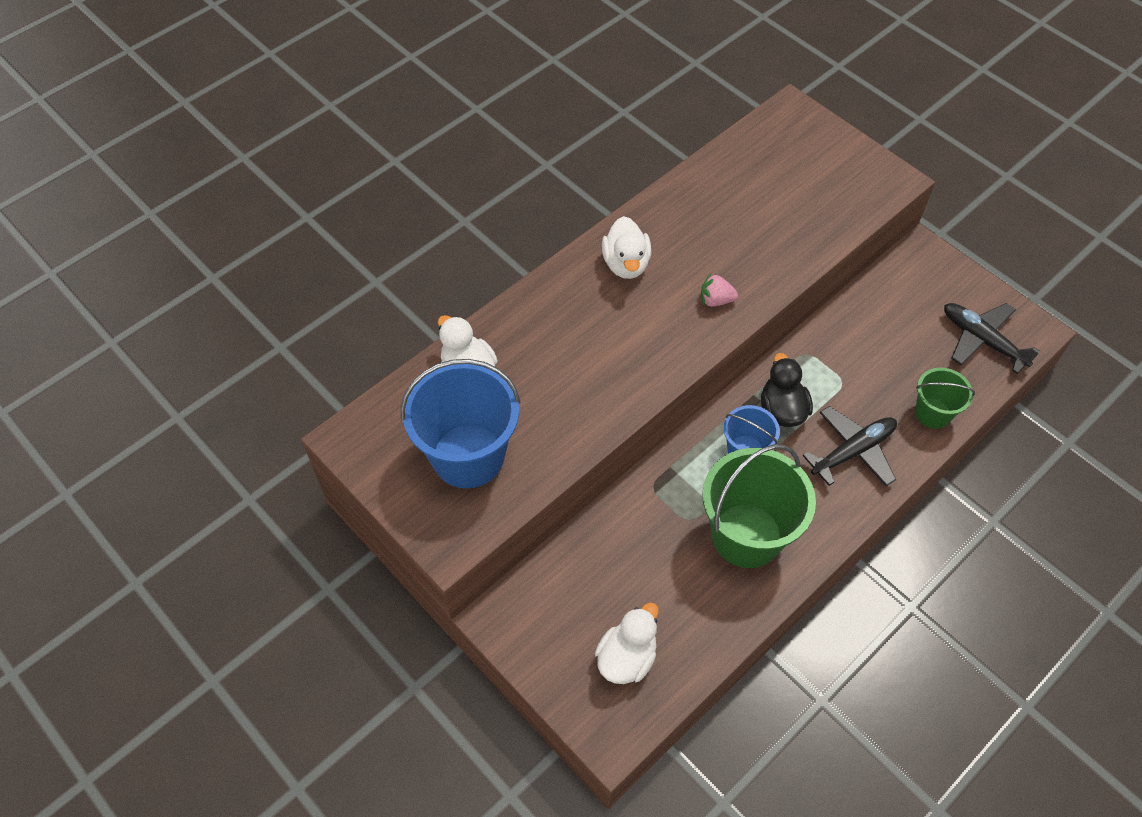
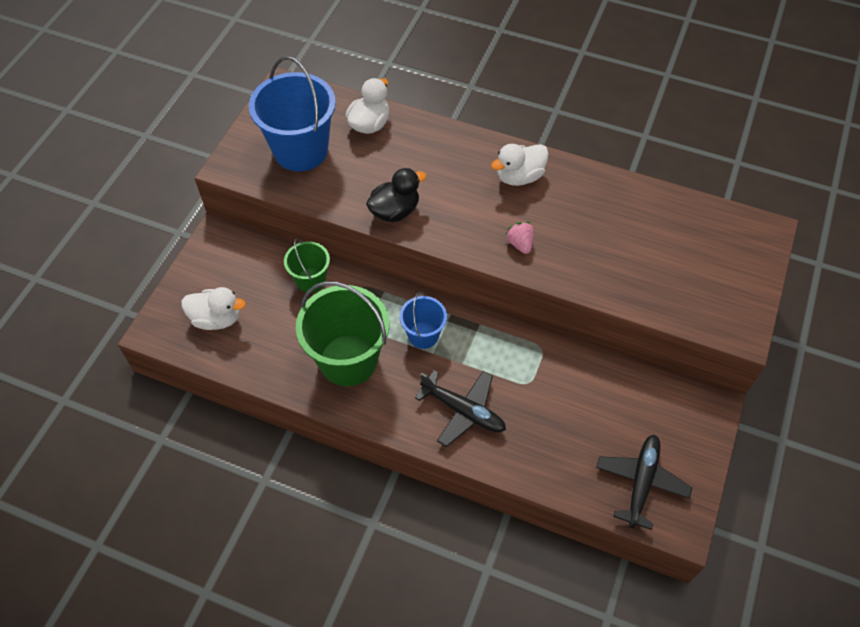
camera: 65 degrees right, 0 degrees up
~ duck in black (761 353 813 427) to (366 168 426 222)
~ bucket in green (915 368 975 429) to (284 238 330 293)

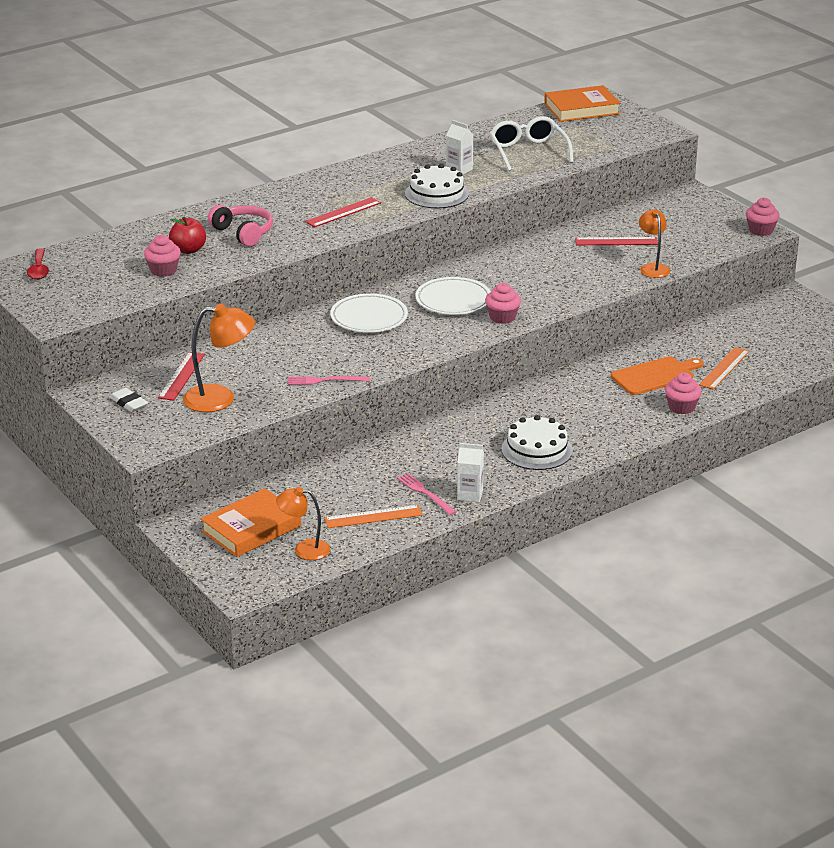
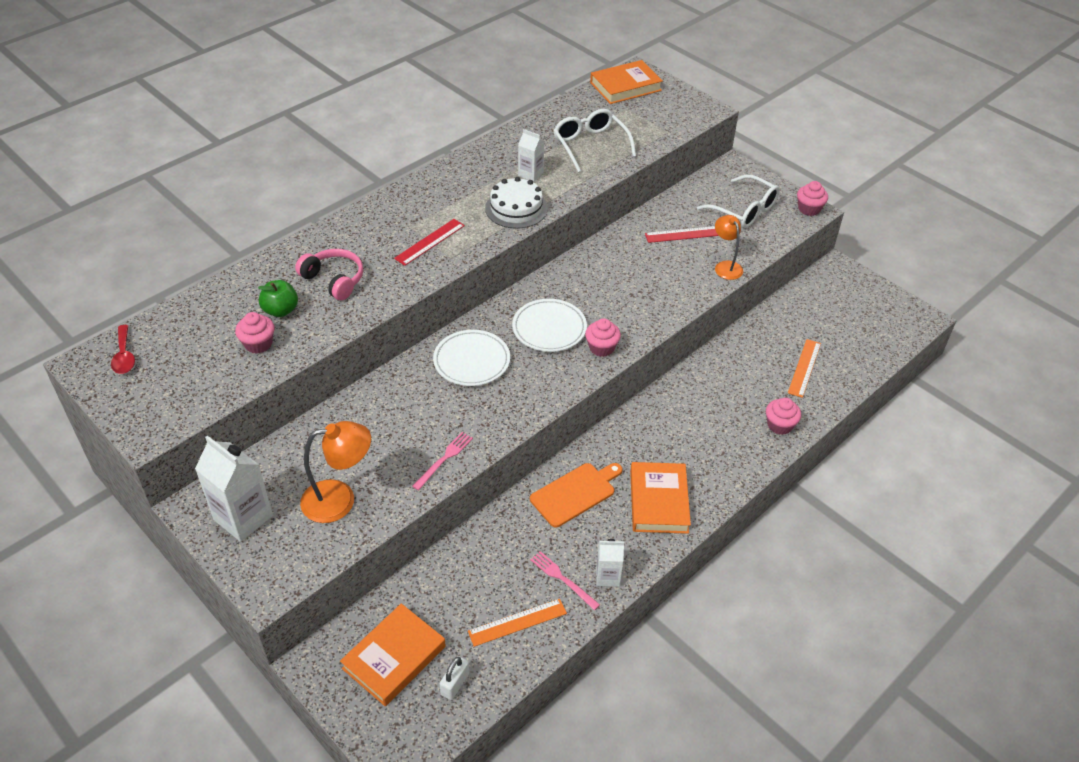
camera: 10 degrees left, 15 degrees up
~ eraser in white (110 388 148 412) to carton in white (195 435 273 542)
- ruler in red (158 352 205 401)
~ apple in red (169 217 206 254) to apple in green (258 280 298 317)
~ lamp in orange (276 487 330 560) to padlock in white (440 656 469 700)
~ fork in pink (288 376 370 385) = (412 432 473 490) 135 degrees clockwise
~ cake in white (501 415 573 470) to book in orange (630 462 691 534)
~ cutting board in orange (611 356 703 395) to (530 463 622 527)
+ glasses in white (697 175 780 228)

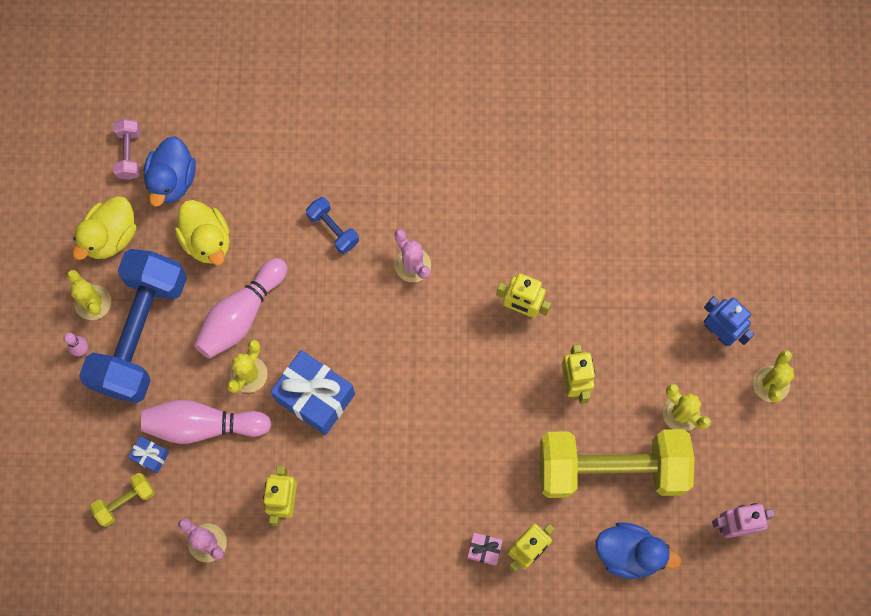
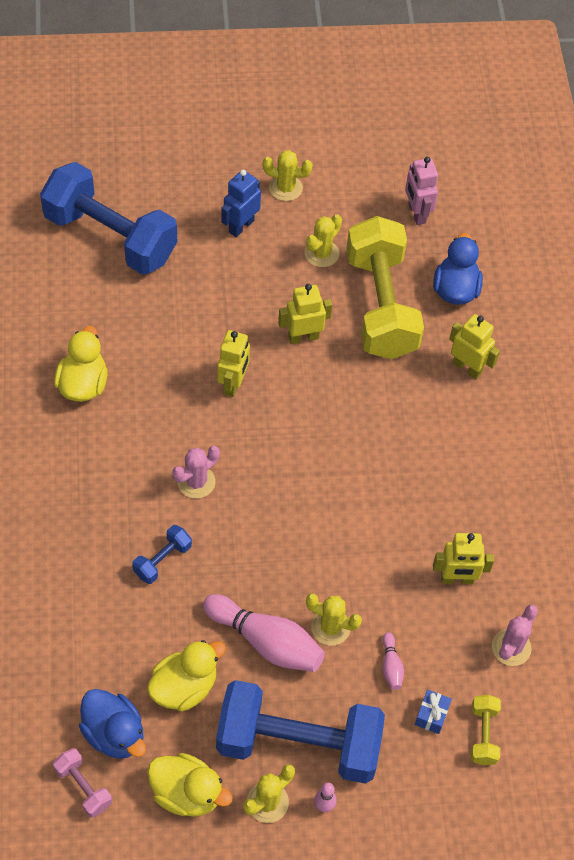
camera: 100 degrees left, 15 degrees down
~ dumbbell in yellow (90 473 155 527) = (471 695 501 765) 45 degrees clockwise
~ dumbbell in pink (113 119 140 180) = (53 748 112 818) 60 degrees clockwise
~ bowling pin in pink (141 400 272 444) = (383 633 404 690) x0.46
~ duck in blue (144 136 196 207) = (79 689 146 759) 45 degrees clockwise
- gift in blue (270 350 355 435)
- gift in pink (467 533 503 566)
+ dumbbell in blue (40 162 177 275)
+ duck in yellow (54 326 108 402)

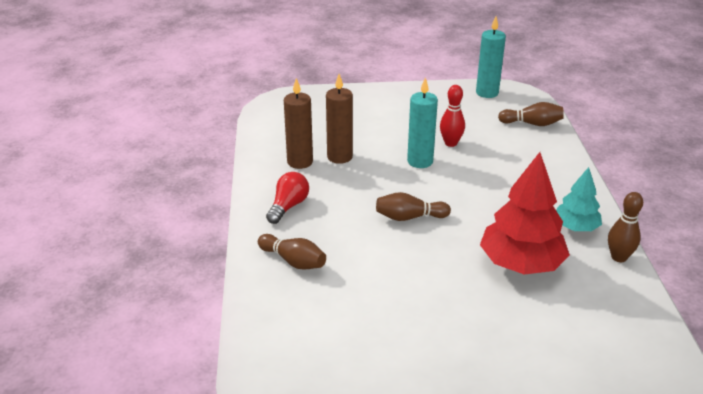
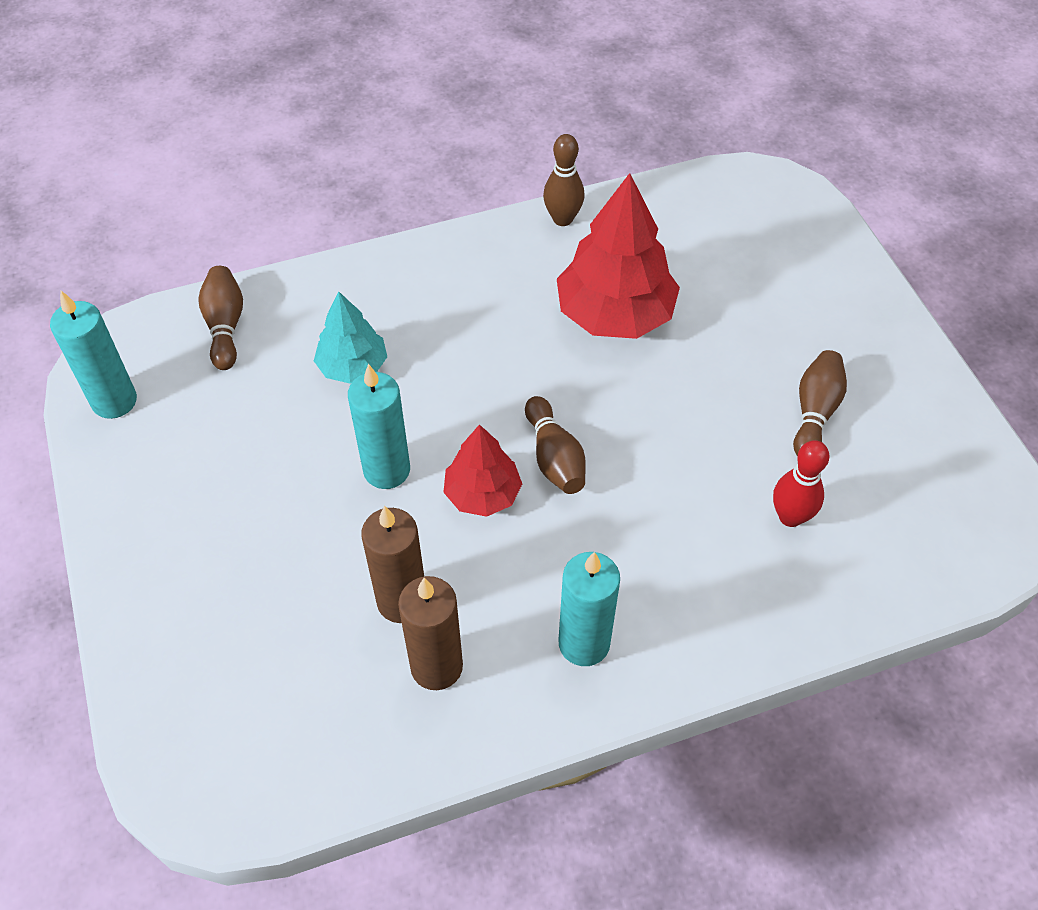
camera: 105 degrees left, 20 degrees up
~ bowling pin in brown (258 234 326 270) to (793 350 847 456)
~ light bulb in red (266 172 309 224) to candle in turquoise (559 552 620 666)
~ bowling pin in red (440 85 465 147) to (773 440 829 527)
~ tree in turquoise (556 167 602 231) to (314 292 387 384)
+ tree in red (443 424 522 517)

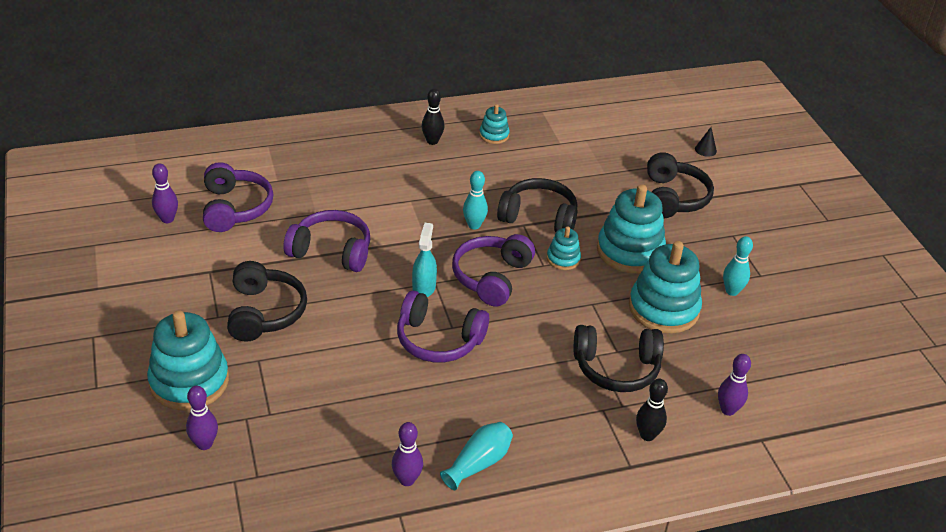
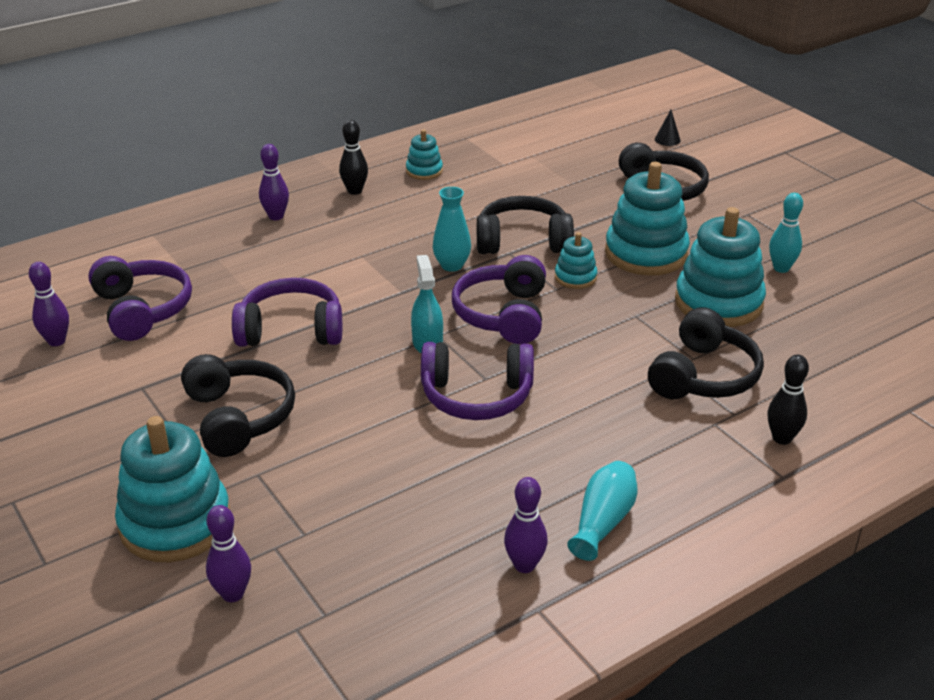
camera: 15 degrees left, 5 degrees down
~ bowling pin in turquoise (463 171 488 230) to vase in turquoise (433 187 471 272)
~ headphones in black (574 325 664 392) = (648 307 764 399) 45 degrees counterclockwise
~ bowling pin in purple (718 354 751 416) to (259 144 289 220)

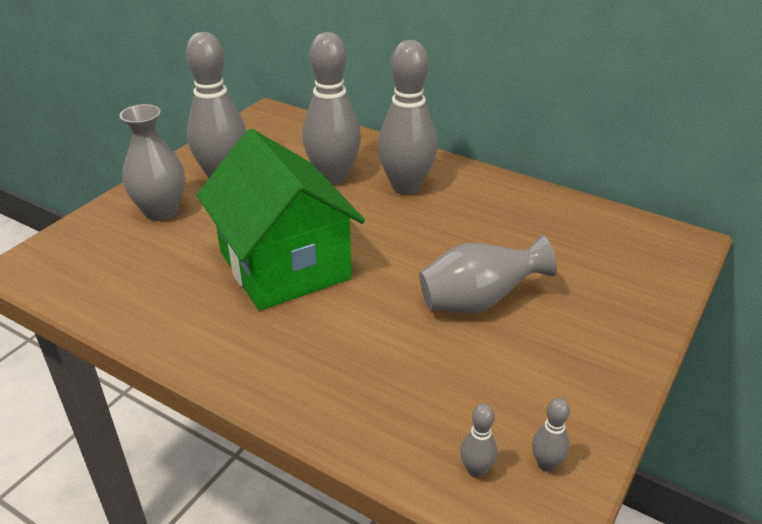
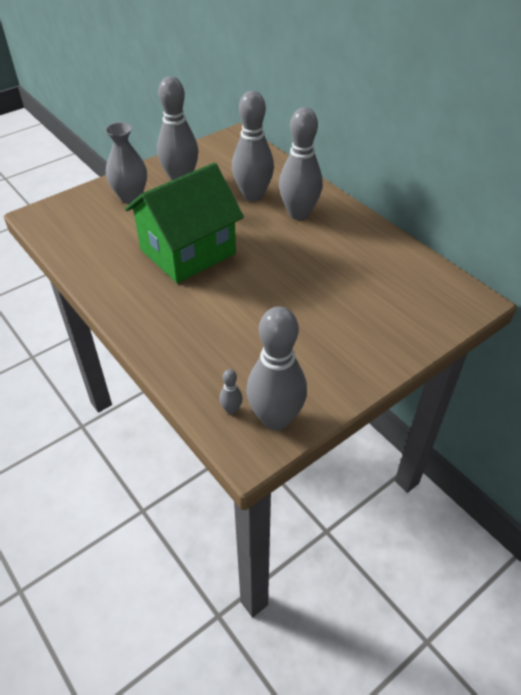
camera: 20 degrees right, 10 degrees up
~ house in green (197 129 365 311) = (125 163 244 283) 60 degrees clockwise
- vase in grey (419 235 557 313)
~ bowling pin in grey (532 398 570 472) = (246 306 307 430) x2.49

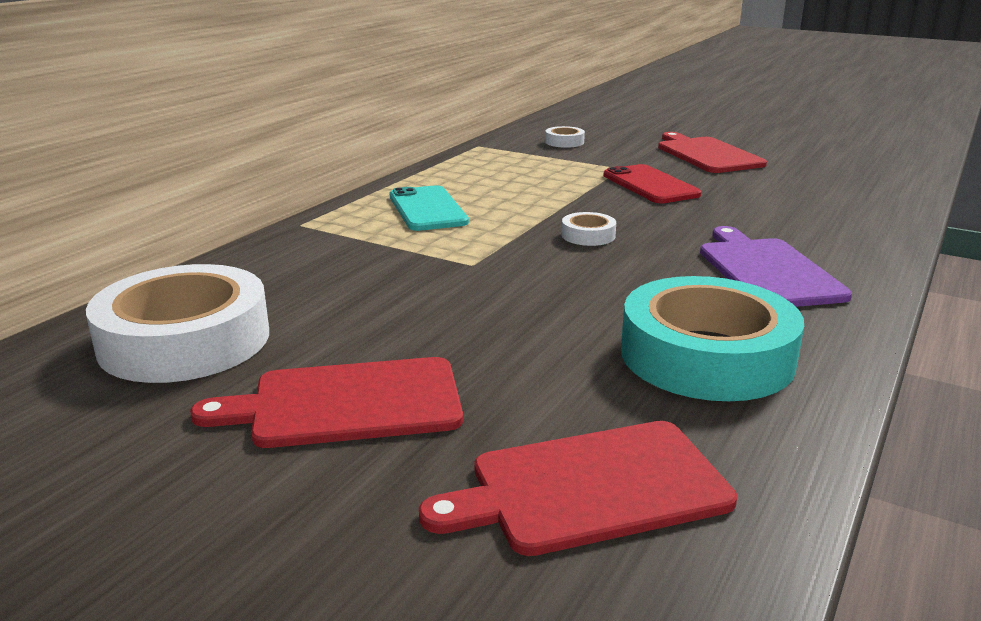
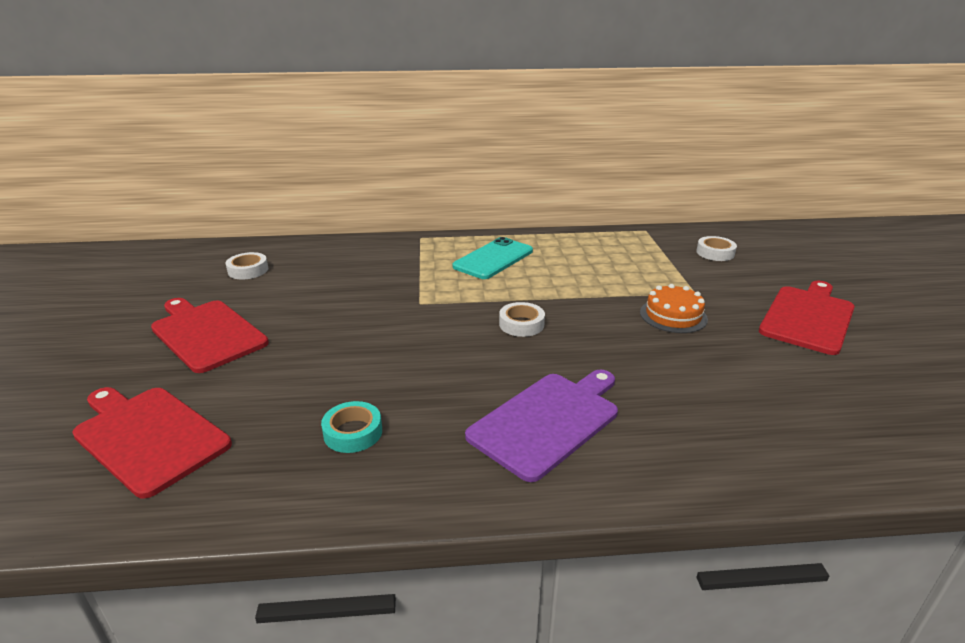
camera: 55 degrees right, 5 degrees up
~ tape in white (86 264 269 383) = (225 252 268 280) x0.43
~ phone in red (604 164 701 204) to cake in orange (640 284 708 333)
~ tape in turquoise (621 276 804 401) = (321 401 382 453) x0.43

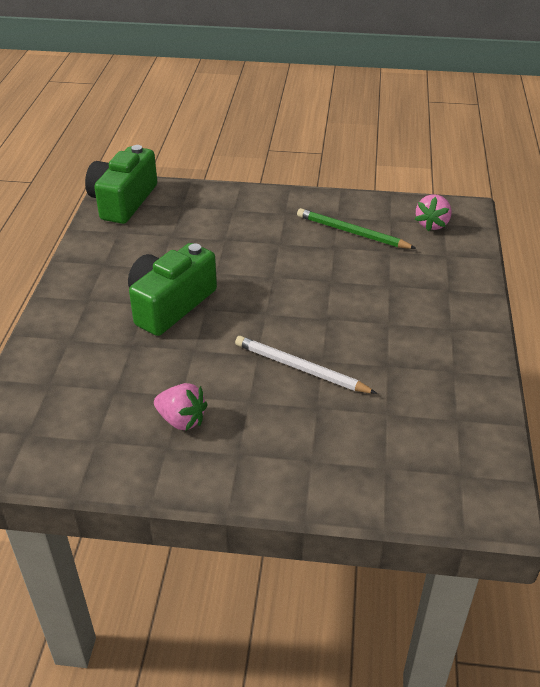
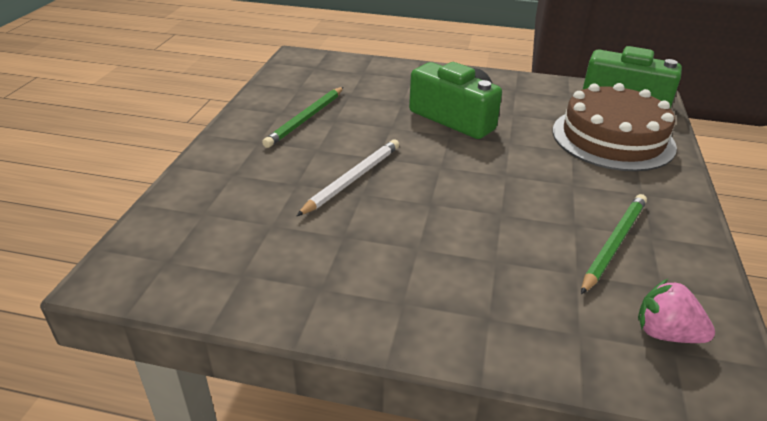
camera: 95 degrees right, 5 degrees down
~ strawberry in pink (154 383 208 431) to pencil in green (262 87 344 148)
+ cake in brown (552 83 677 171)

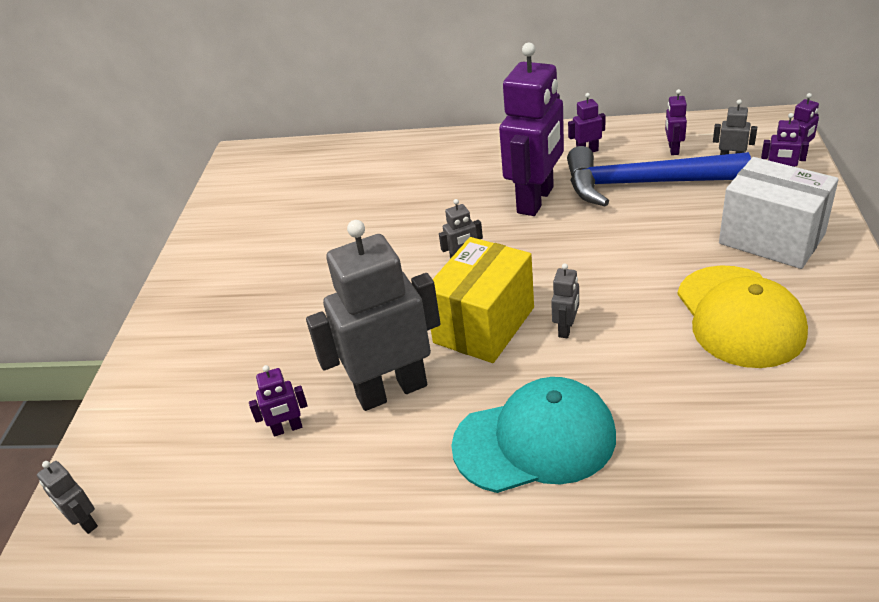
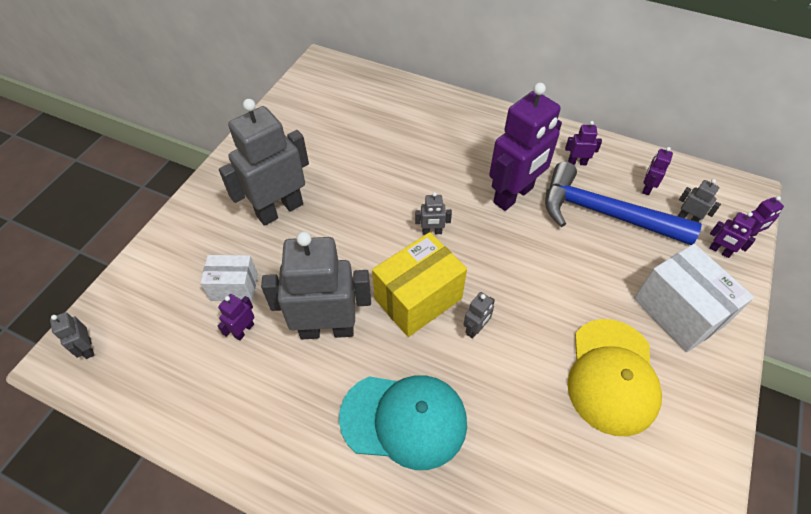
camera: 15 degrees right, 15 degrees up
~ robot in purple (249 365 308 437) = (218 294 255 341) 120 degrees clockwise
+ box in white (200 255 258 301)
+ robot in grey (219 99 309 226)

